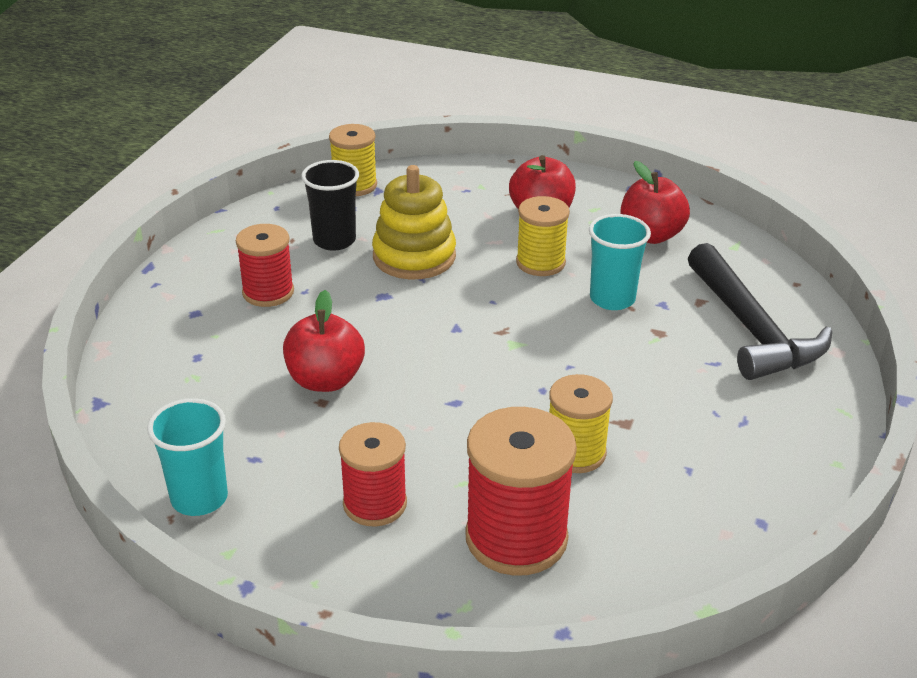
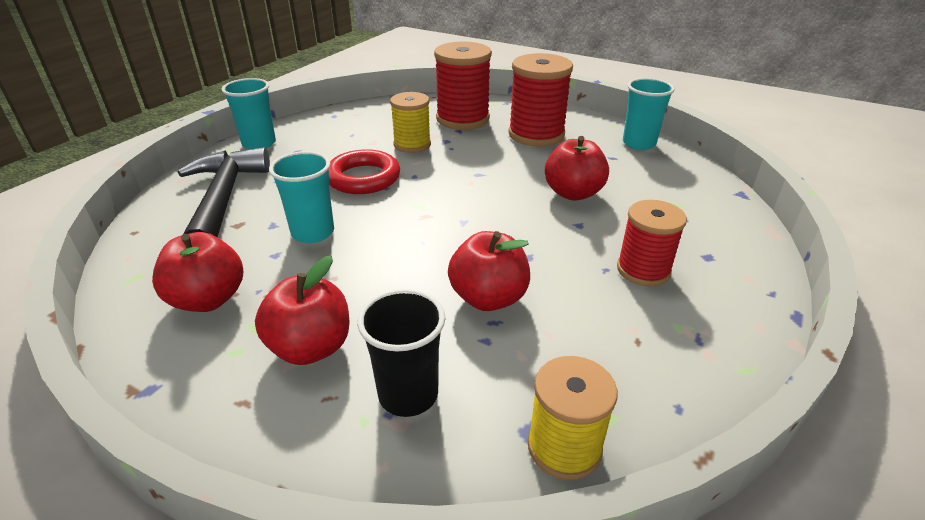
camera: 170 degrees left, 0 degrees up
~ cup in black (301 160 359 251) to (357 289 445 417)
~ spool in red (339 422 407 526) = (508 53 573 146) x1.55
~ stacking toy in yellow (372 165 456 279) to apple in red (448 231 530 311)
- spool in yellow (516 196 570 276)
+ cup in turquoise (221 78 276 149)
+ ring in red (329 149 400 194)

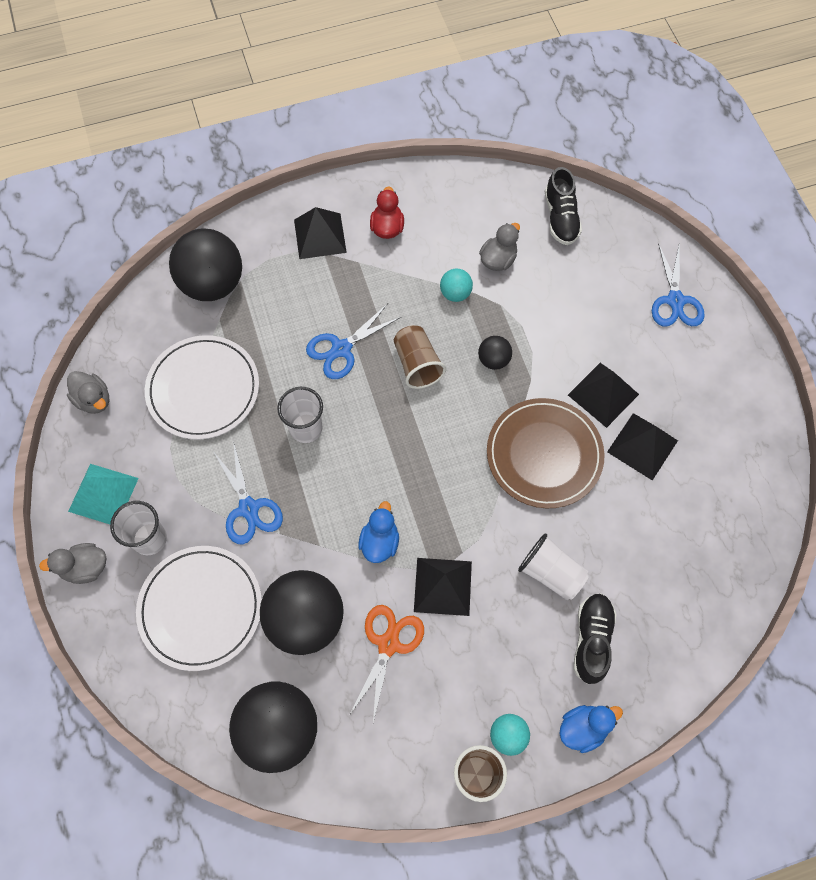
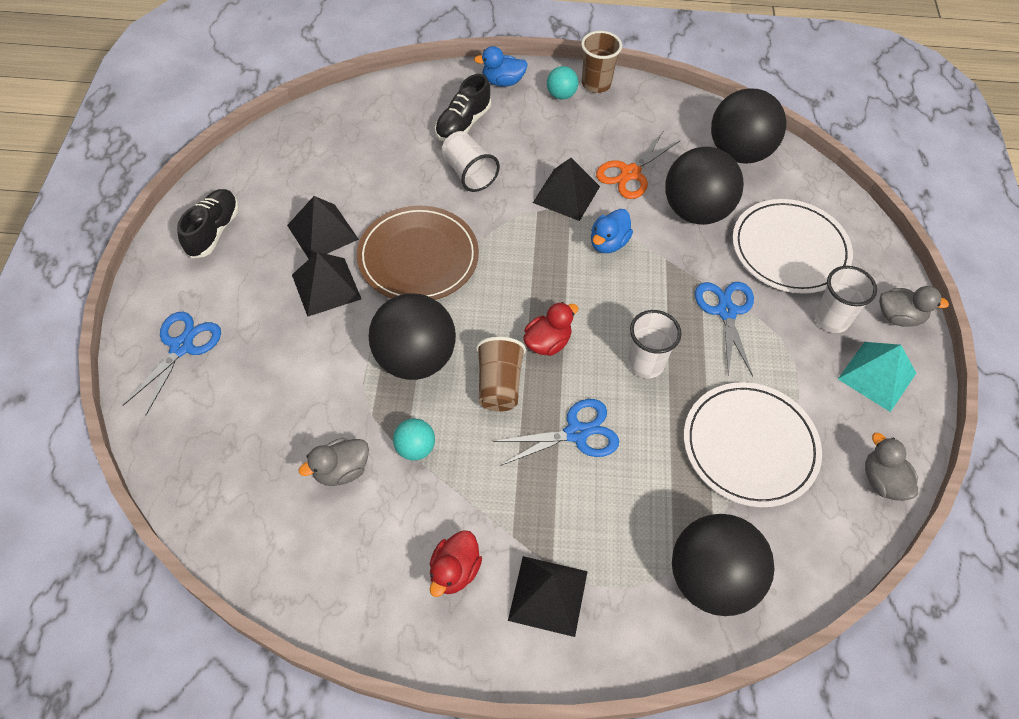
camera: 160 degrees left, 10 degrees down
~ ball in black (478 336 512 370) = (369 293 456 380) x2.15
~ shoe in black (545 167 582 245) to (177 189 239 258)
+ duck in red (524 302 579 356)

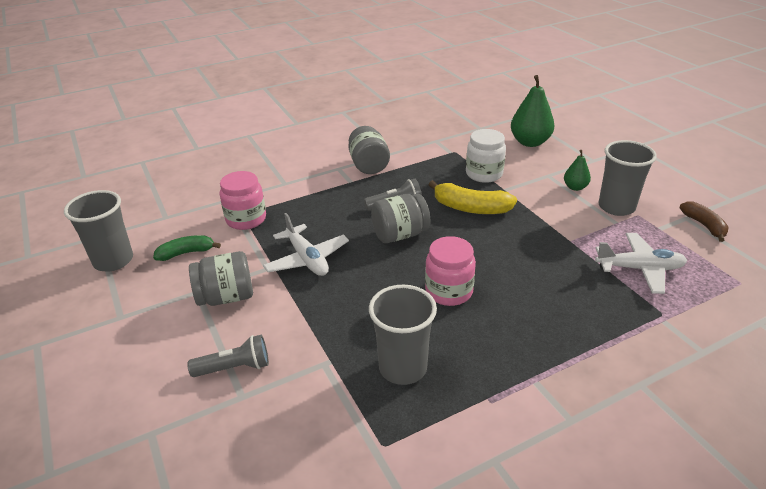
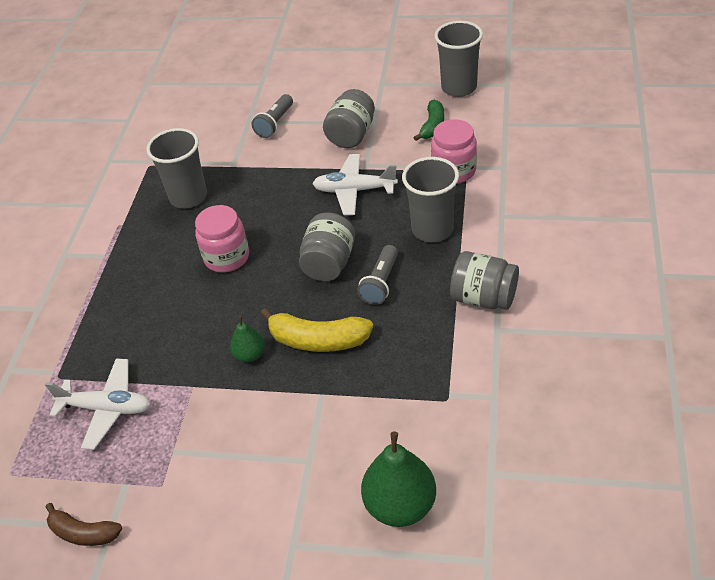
camera: 130 degrees right, 10 degrees up
~ banana in yellow (428 180 517 214) = (260 308 373 352) 135 degrees counterclockwise
- jar in white (466 129 506 183)
~ pear in green (564 150 591 191) to (230 316 265 362)
~ plane in white (595 233 687 294) = (45 359 151 450) 120 degrees counterclockwise
~ cup in grey (599 140 657 216) to (402 157 459 242)

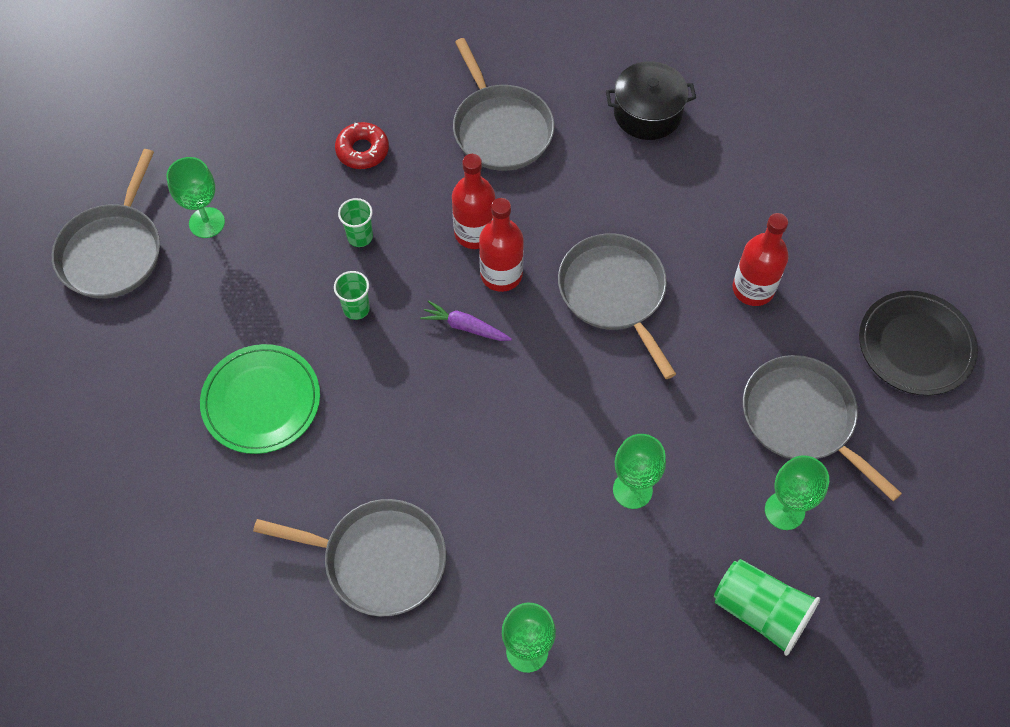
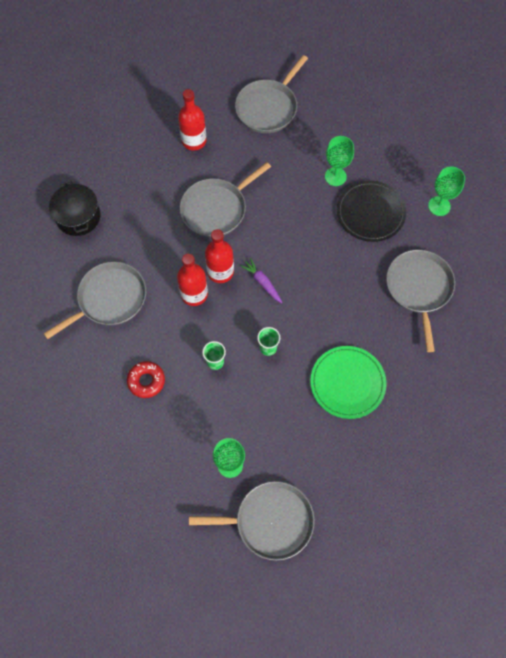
camera: 105 degrees left, 5 degrees up
~ carrot in purple (420 300 512 341) = (240 257 283 303) 135 degrees clockwise
- cup in green (714 559 820 656)
- goblet in green (765 455 829 530)
~ plate in black (859 291 978 396) to (337 180 406 242)

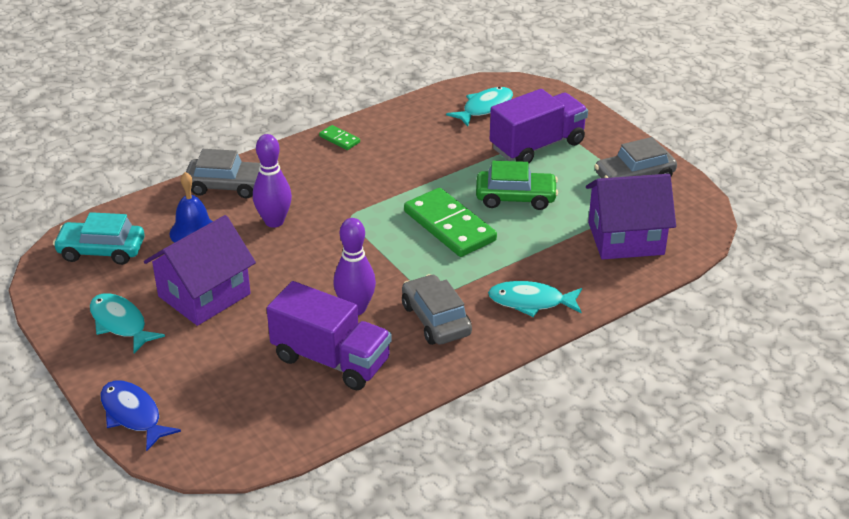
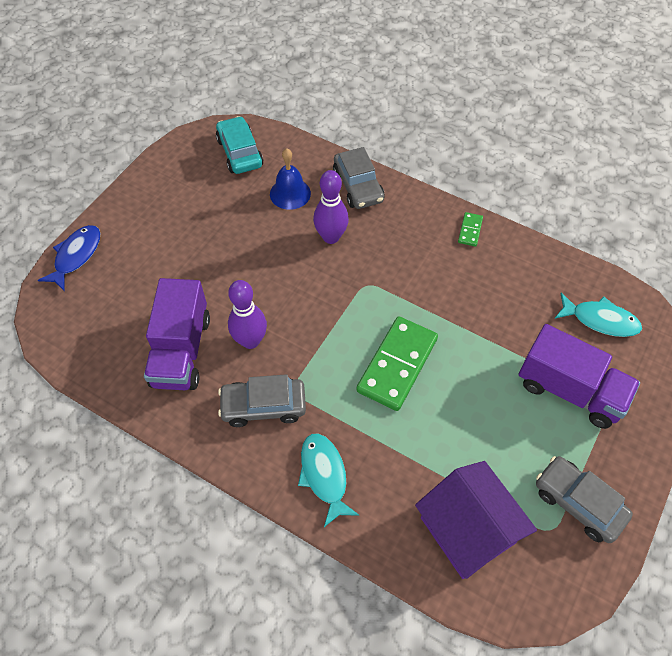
camera: 65 degrees right, 20 degrees up
- fish in turquoise (90 293 165 353)
- house in purple (144 215 256 326)
~ car in grey (402 274 472 345) = (218 374 306 427) 135 degrees counterclockwise
- car in green (476 161 558 210)

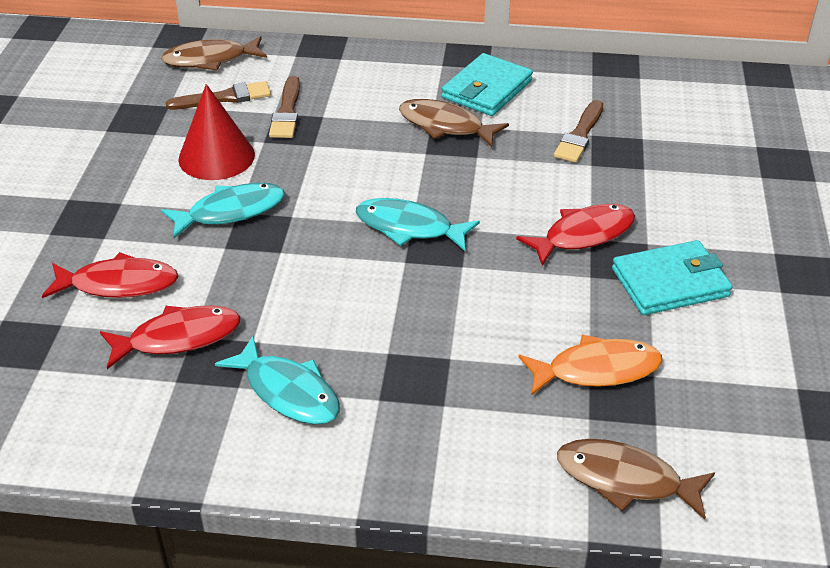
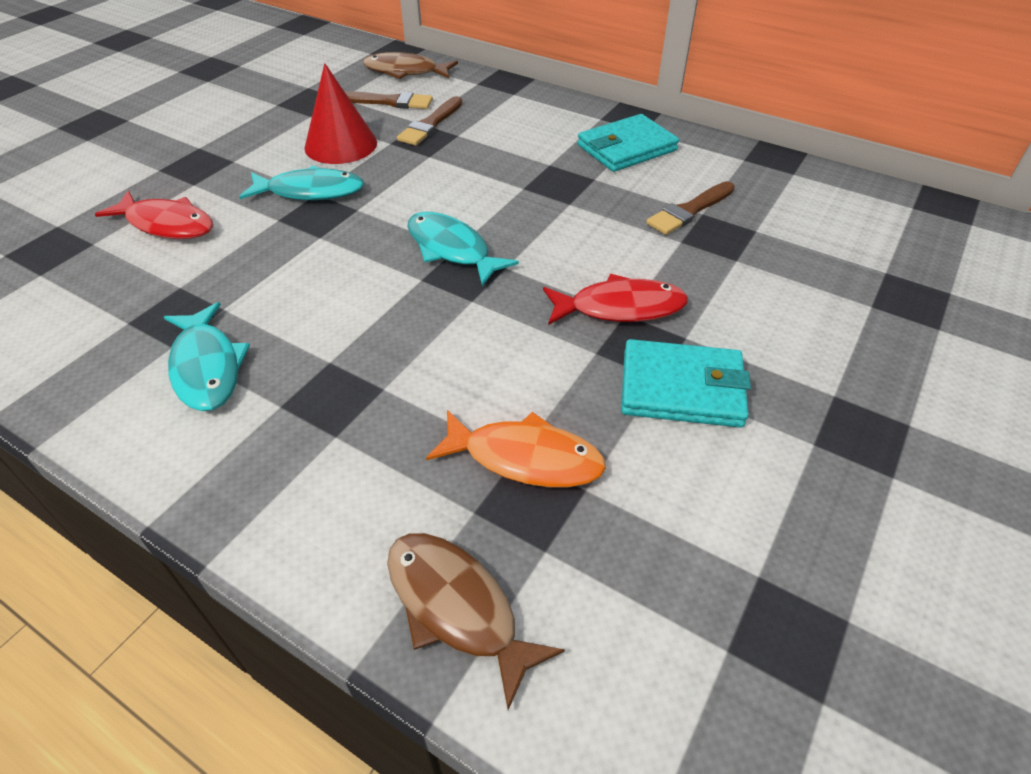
camera: 25 degrees right, 5 degrees up
- fish in red (100 305 240 369)
- fish in brown (399 99 509 148)

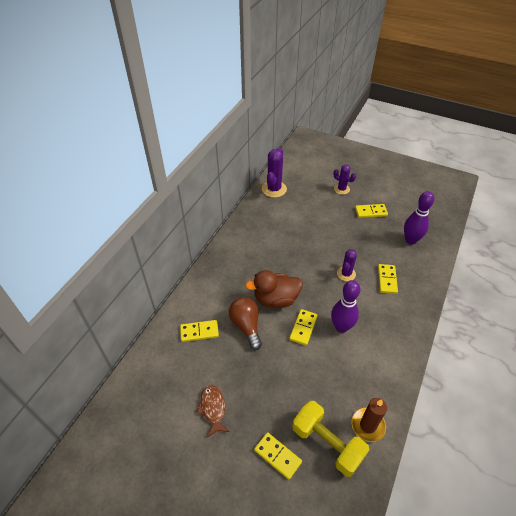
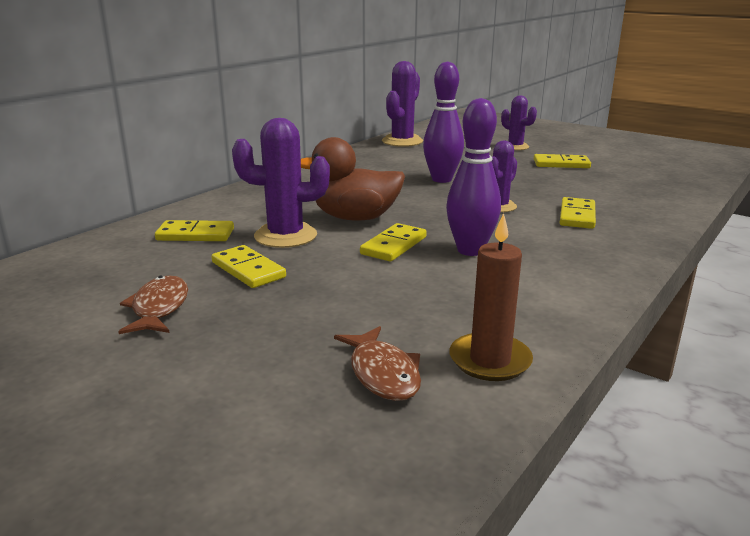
camera: 10 degrees right, 25 degrees down
~ light bulb in brown (229 297 262 350) to cactus in purple (232 118 330 248)
~ domino in yellow (254 432 302 480) to (211 245 286 288)
~ dumbbell in yellow (292 401 370 477) to fish in brown (334 326 421 401)
~ bowling pin in purple (404 191 434 245) to (423 61 464 183)

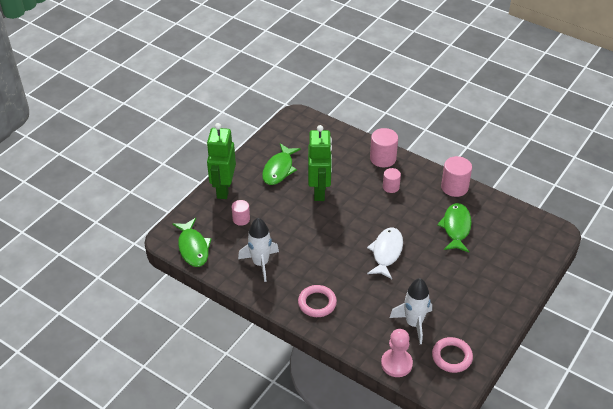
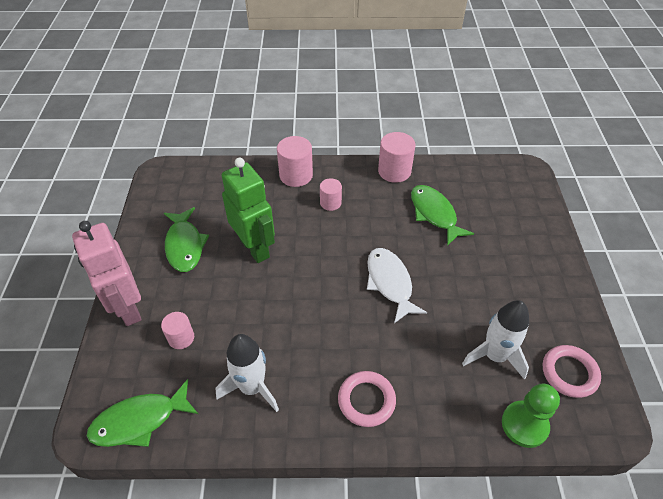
camera: 35 degrees left, 5 degrees up
~ fish in green (172 218 212 267) = (87 379 198 447) 120 degrees clockwise
~ robot in green (207 123 236 199) to robot in pink (72 221 142 326)
~ pawn in pink (381 329 413 377) to pawn in green (502 383 560 448)

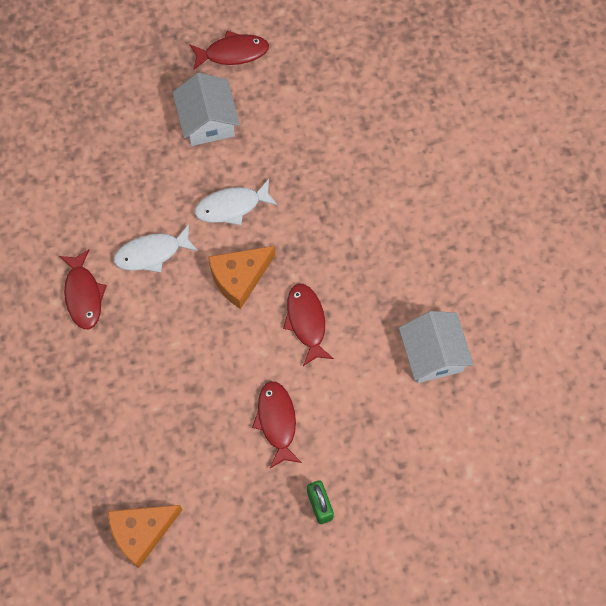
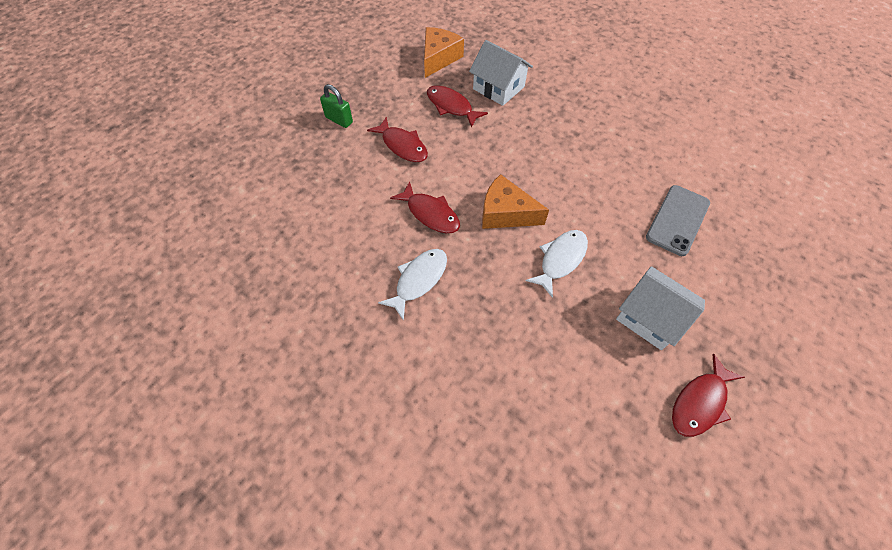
camera: 145 degrees right, 10 degrees down
~ fish in red (59 249 107 329) to (427 85 488 128)
~ fish in white (113 224 198 273) to (378 249 447 321)
~ cheese in orange (208 246 275 309) = (482 174 549 229) 90 degrees counterclockwise
~ house in white (399 311 474 383) to (469 40 533 106)
+ phone in grey (646 185 710 256)

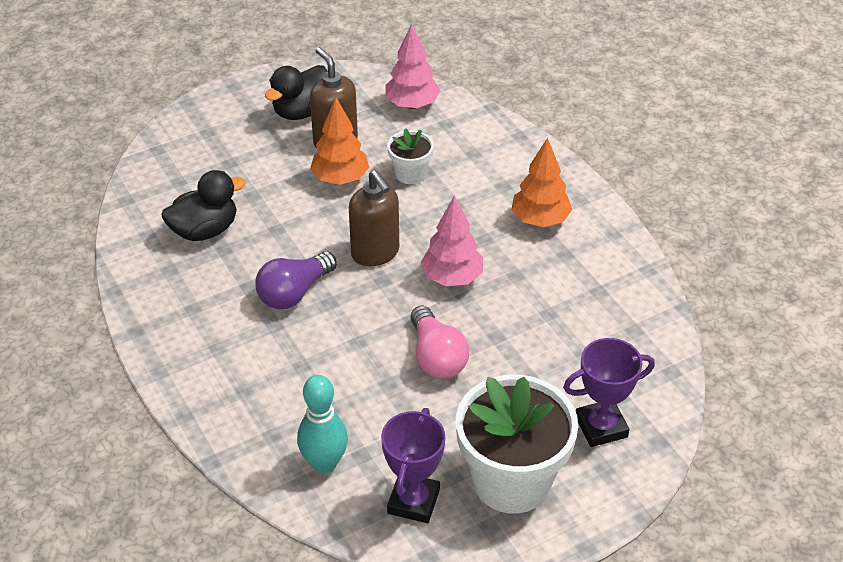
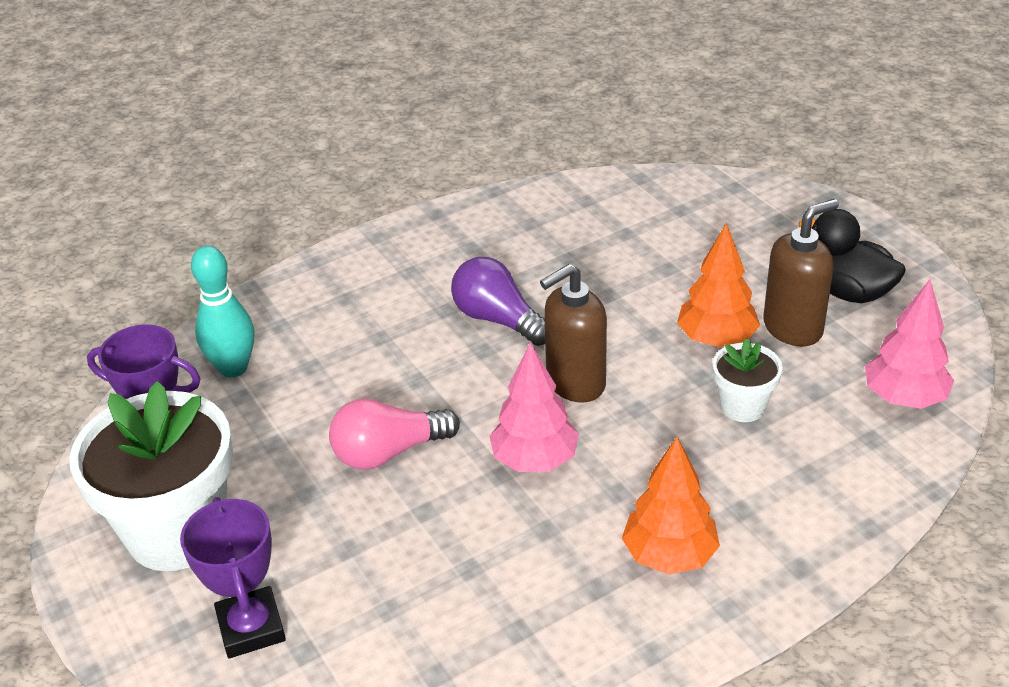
camera: 90 degrees right, 5 degrees down
- duck in black (161 170 246 241)

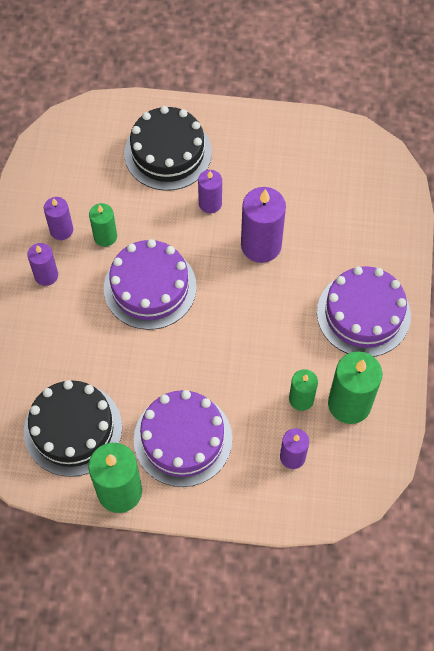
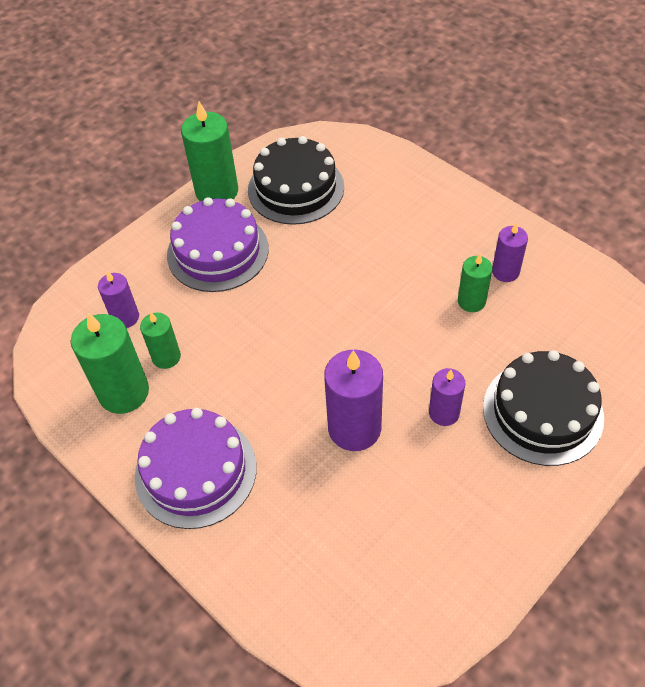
camera: 130 degrees right, 10 degrees down
- candle in purple (27 243 58 286)
- cake in purple (104 239 197 330)

